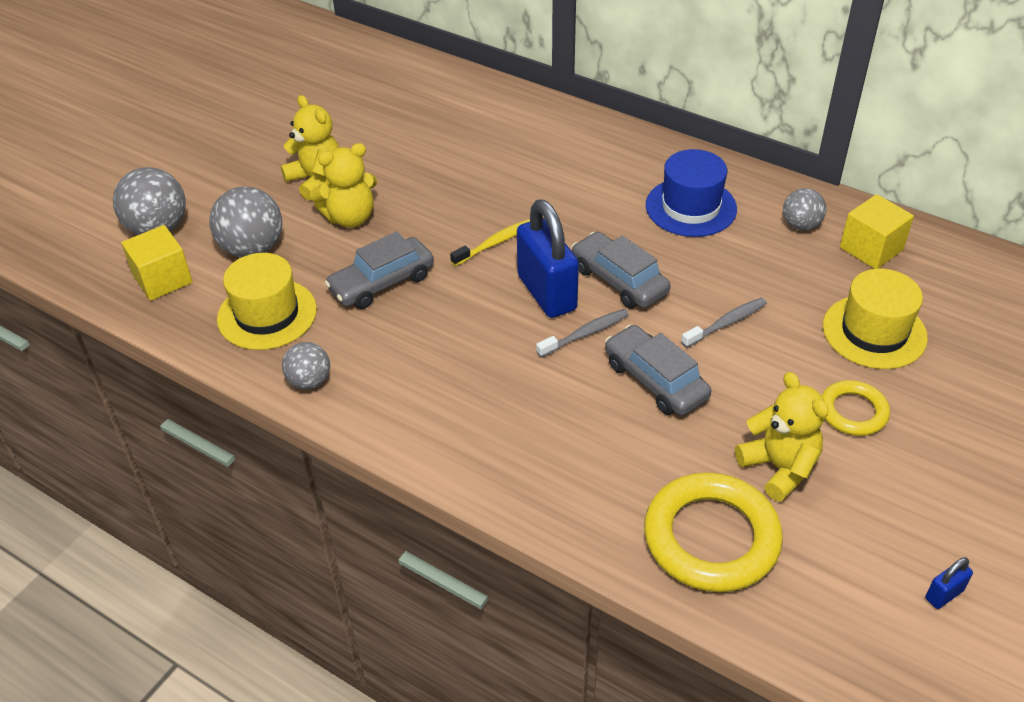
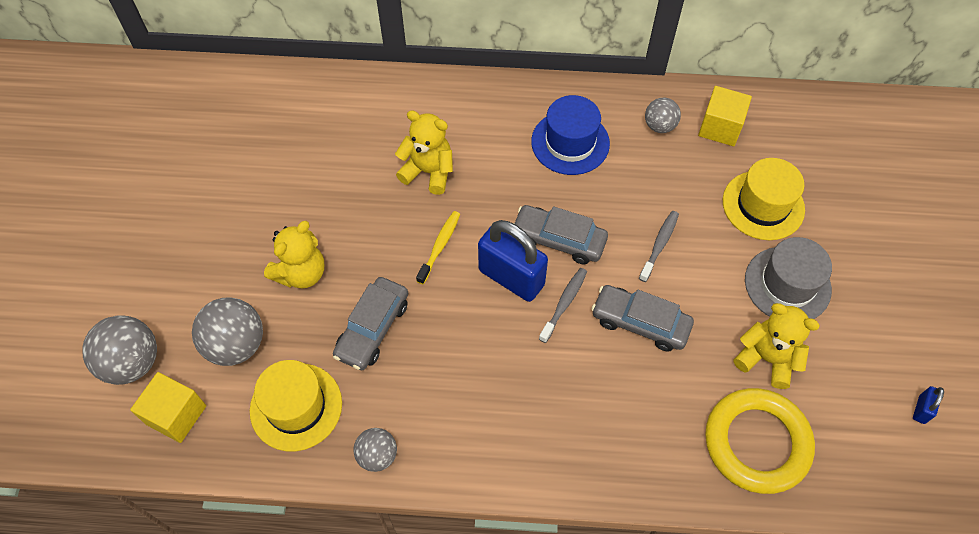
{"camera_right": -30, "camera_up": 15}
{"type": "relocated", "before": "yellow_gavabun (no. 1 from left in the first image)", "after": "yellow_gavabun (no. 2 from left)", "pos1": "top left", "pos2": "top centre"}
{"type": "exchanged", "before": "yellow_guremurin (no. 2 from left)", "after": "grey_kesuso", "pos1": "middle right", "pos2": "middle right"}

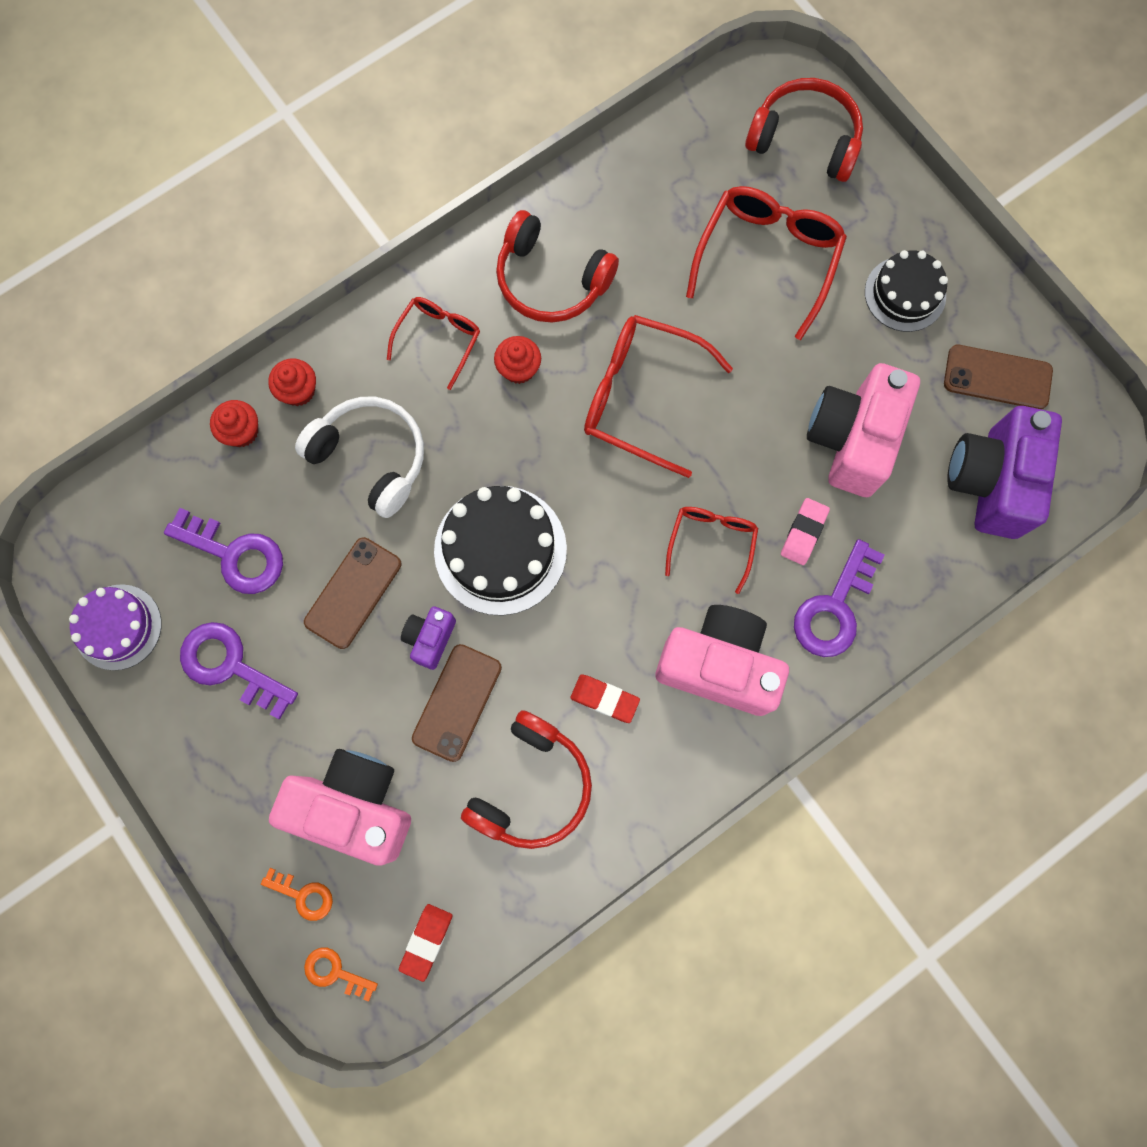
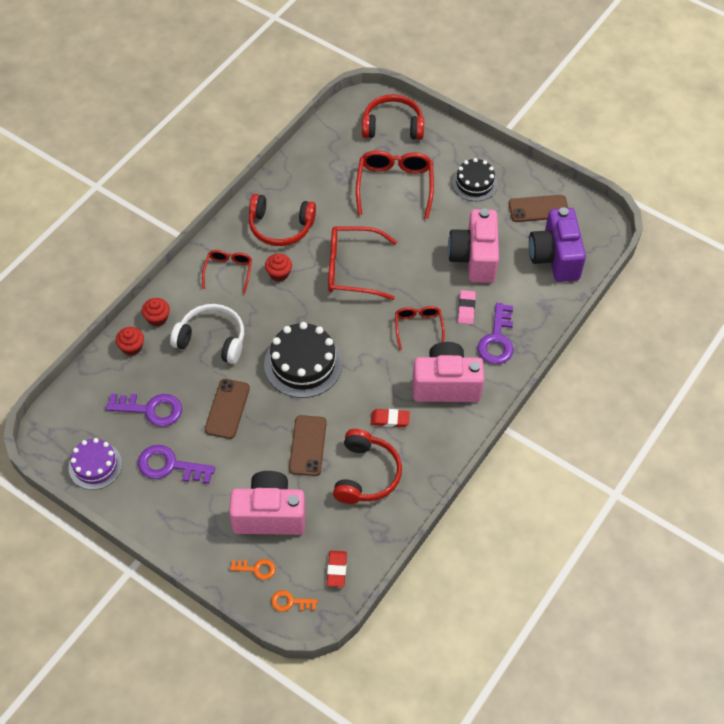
{"camera_right": -20, "camera_up": -20}
{"type": "missing", "before": "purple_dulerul (no. 1 from left)", "pos1": "centre"}

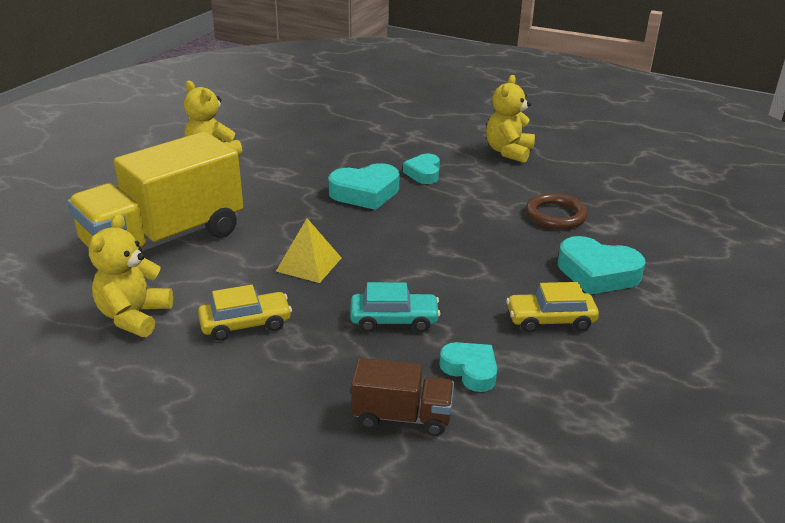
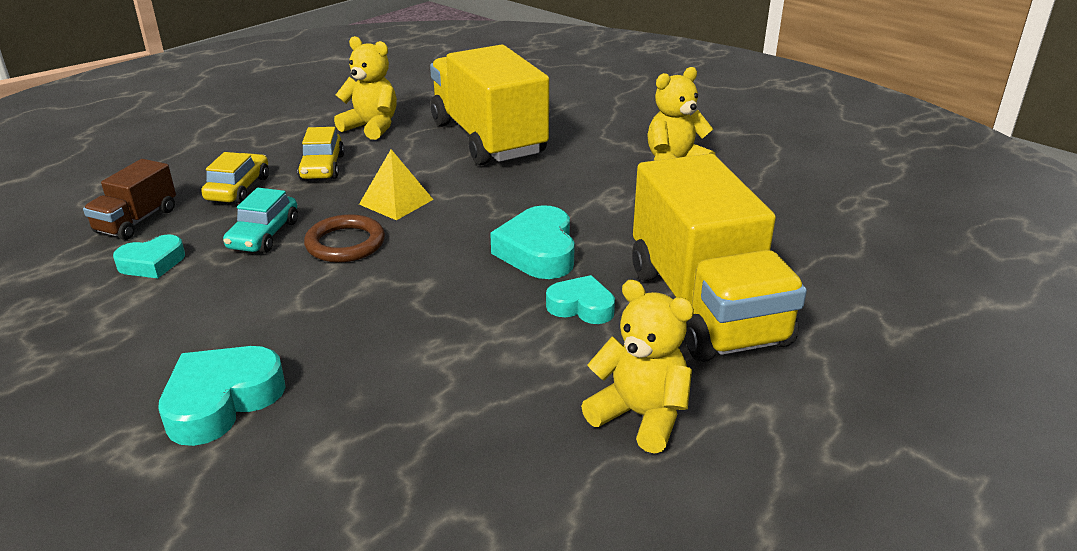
{"camera_right": 105, "camera_up": 0}
{"type": "relocated", "before": "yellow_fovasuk (no. 2 from left in the first image)", "after": "yellow_fovasuk (no. 1 from left)", "pos1": "middle right", "pos2": "top left"}
{"type": "relocated", "before": "brown_guremurin", "pos1": "middle right", "pos2": "middle left"}
{"type": "appeared", "after": "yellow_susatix (no. 2 from left)", "pos2": "middle right"}

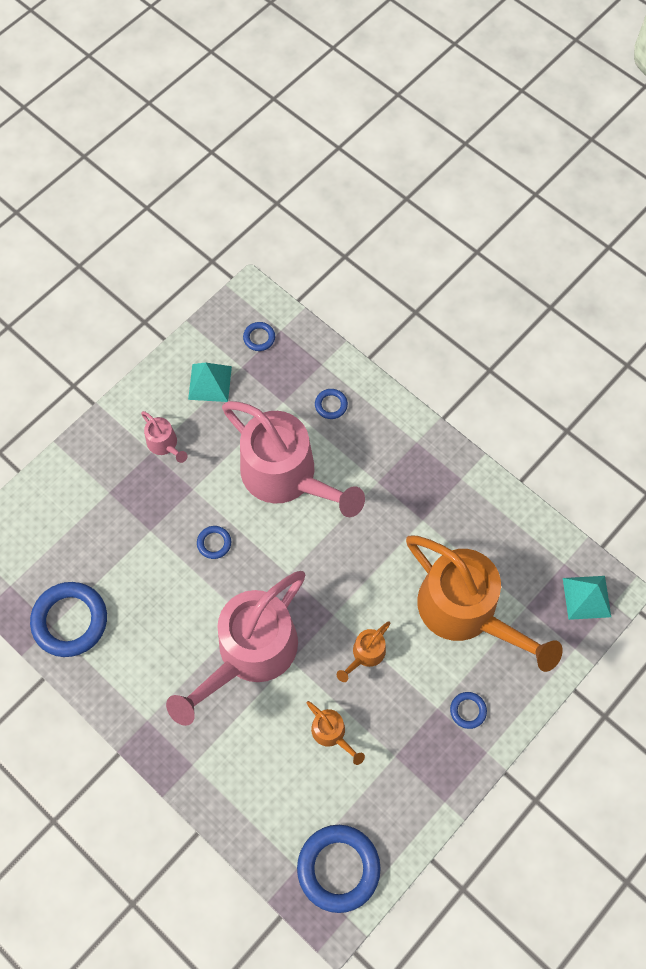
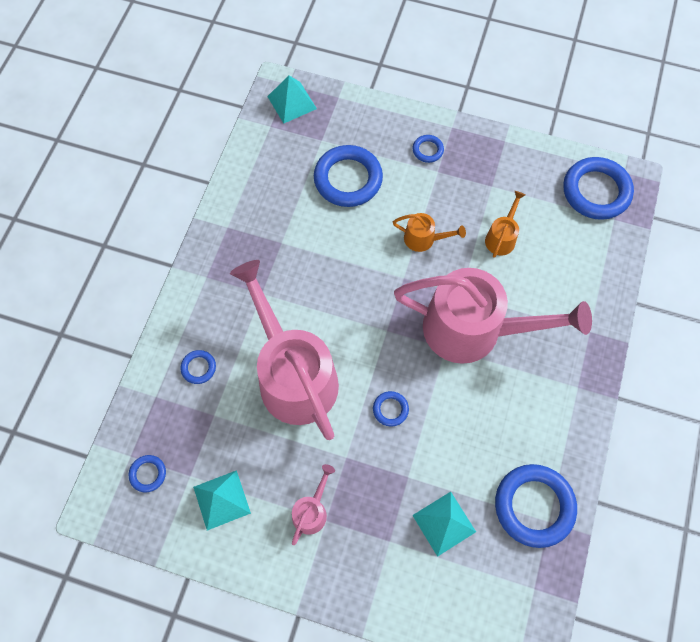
{"camera_right": -115, "camera_up": 0}
{"type": "spun", "before": "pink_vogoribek (no. 3 from left in the first image)", "pos1": "centre", "pos2": "centre", "turn": -45}
{"type": "exchanged", "before": "orange_vogoribek (no. 3 from left)", "after": "blue_guremurin (no. 3 from left)", "pos1": "middle right", "pos2": "top centre"}
{"type": "appeared", "after": "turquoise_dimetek (no. 3 from left)", "pos2": "bottom centre"}

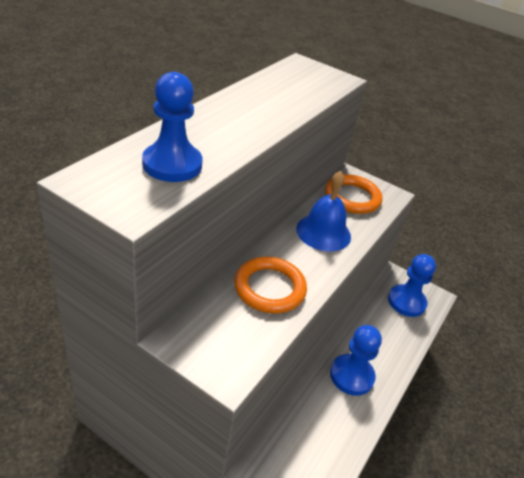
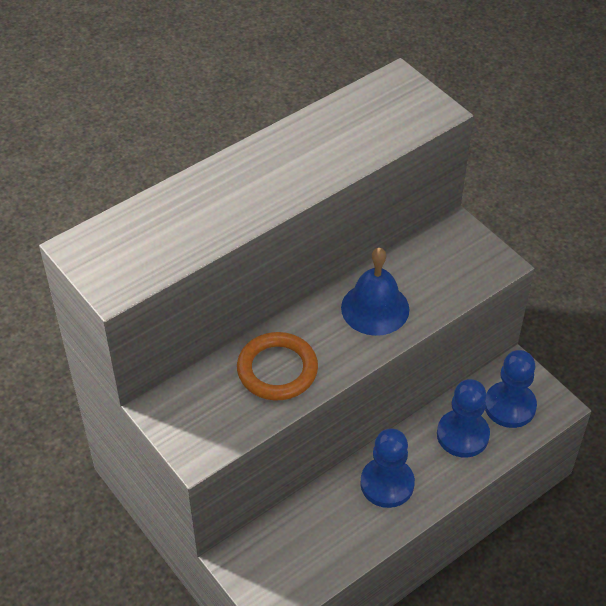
{"camera_right": 25, "camera_up": 10}
{"type": "relocated", "before": "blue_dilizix (no. 1 from left in the first image)", "after": "blue_dilizix (no. 2 from left)", "pos1": "top left", "pos2": "bottom right"}
{"type": "missing", "before": "orange_guremurin (no. 2 from left)", "pos1": "middle right"}

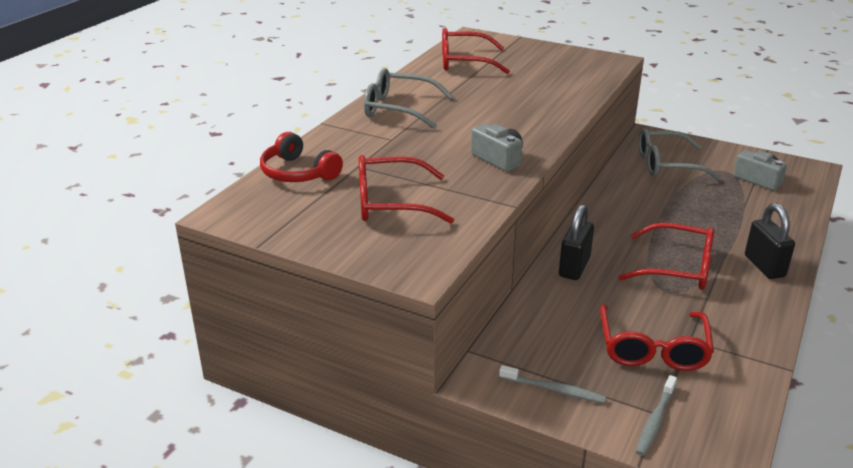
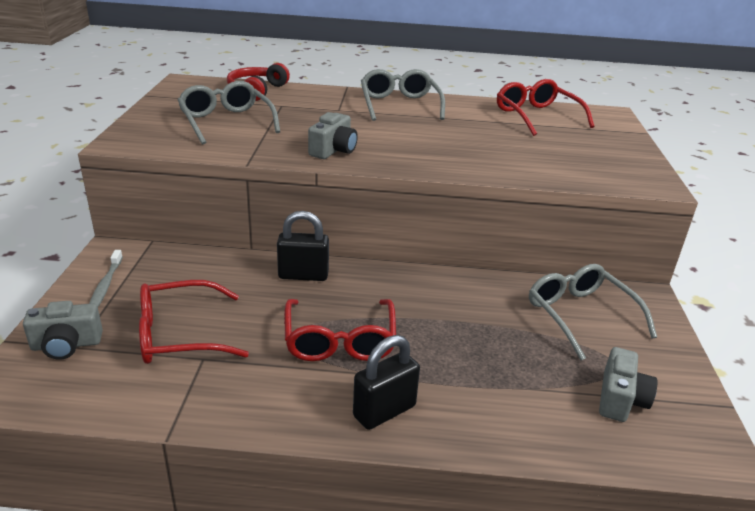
{"camera_right": 65, "camera_up": 0}
{"type": "exchanged", "before": "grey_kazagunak (no. 2 from left)", "after": "grey_dulerul (no. 1 from left)", "pos1": "bottom right", "pos2": "middle left"}
{"type": "colour", "before": "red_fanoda (no. 1 from left)", "after": "grey_fanoda (no. 1 from left)", "pos1": "centre", "pos2": "top left"}

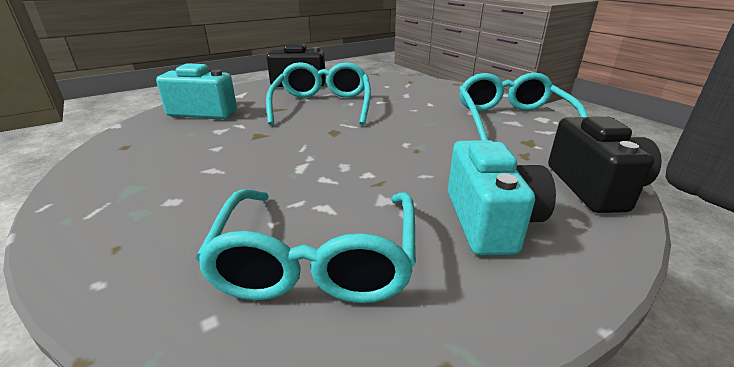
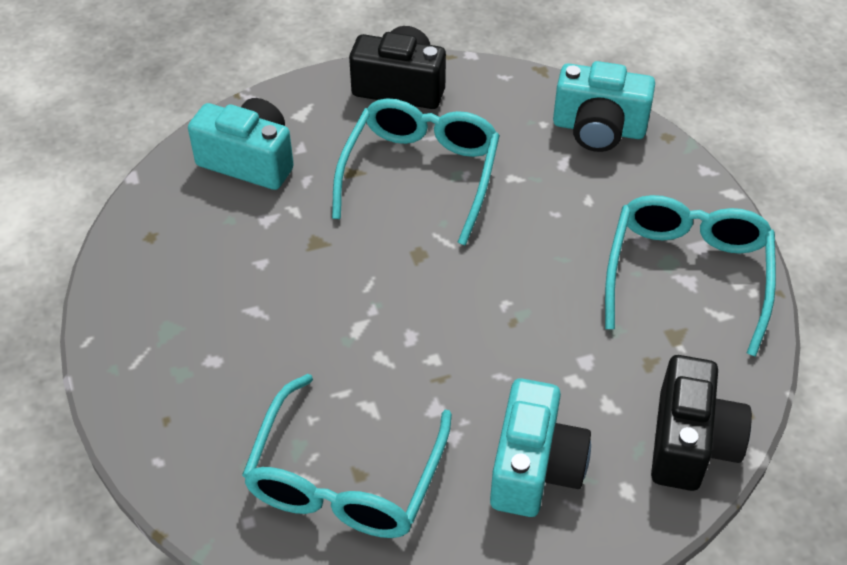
{"camera_right": 15, "camera_up": 20}
{"type": "appeared", "after": "turquoise_dulerul (no. 3 from left)", "pos2": "top right"}

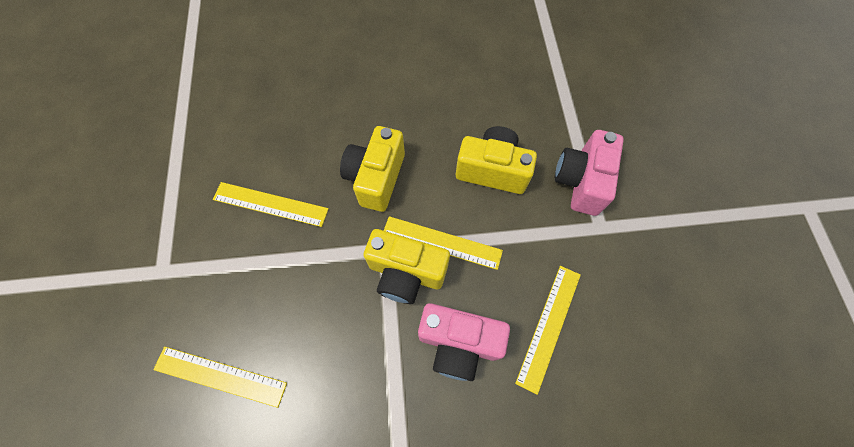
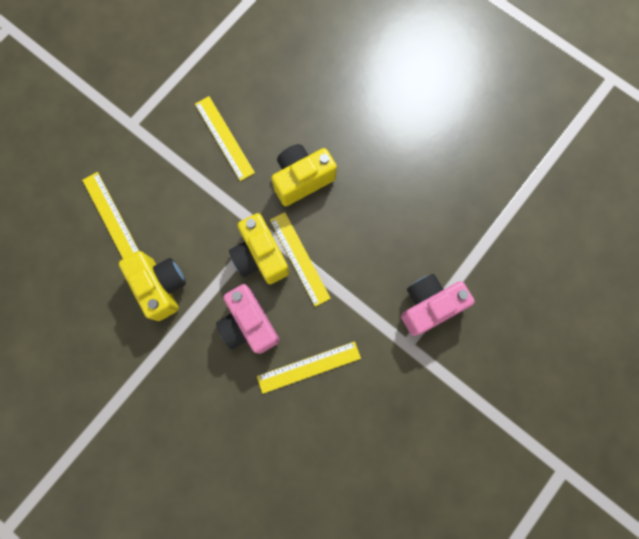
{"camera_right": 45, "camera_up": 10}
{"type": "relocated", "before": "yellow_dulerul (no. 3 from left in the first image)", "after": "yellow_dulerul (no. 1 from left)", "pos1": "centre", "pos2": "middle left"}

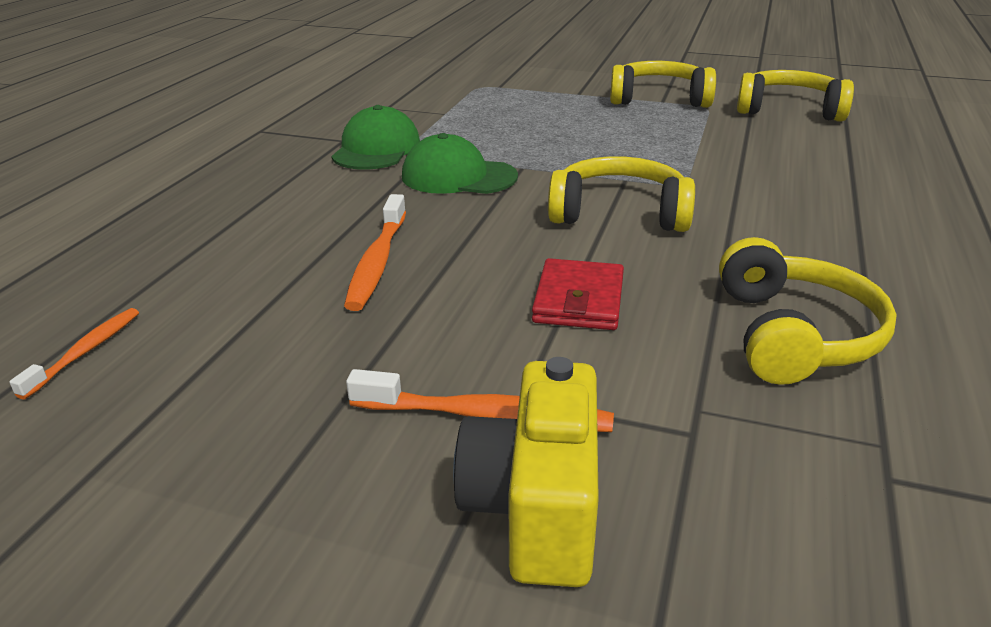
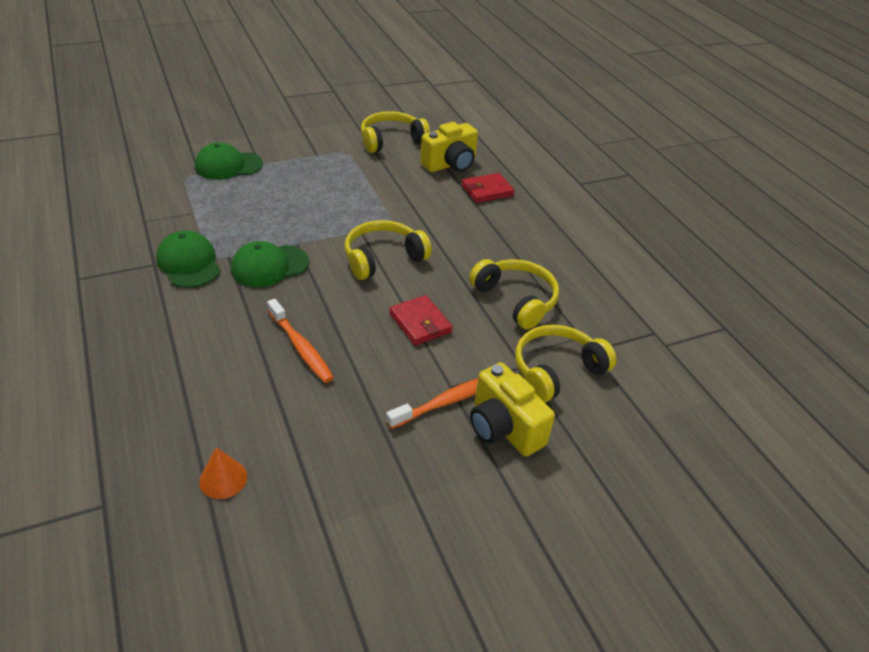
{"camera_right": -45, "camera_up": 10}
{"type": "appeared", "after": "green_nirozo (no. 2 from left)", "pos2": "top left"}
{"type": "exchanged", "before": "orange_kazagunak (no. 1 from left)", "after": "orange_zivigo", "pos1": "middle left", "pos2": "bottom left"}
{"type": "appeared", "after": "yellow_dulerul (no. 1 from left)", "pos2": "top centre"}
{"type": "appeared", "after": "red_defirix (no. 2 from left)", "pos2": "top centre"}
{"type": "relocated", "before": "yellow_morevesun (no. 2 from left in the first image)", "after": "yellow_morevesun (no. 4 from left)", "pos1": "top right", "pos2": "centre"}

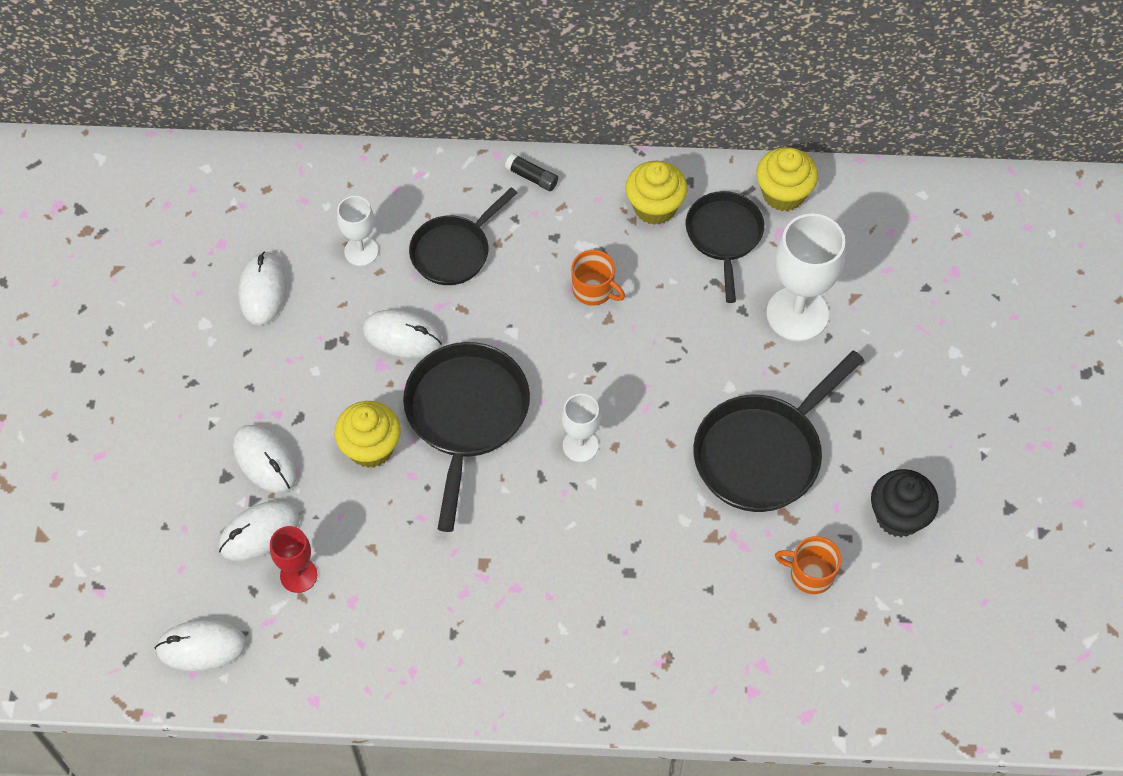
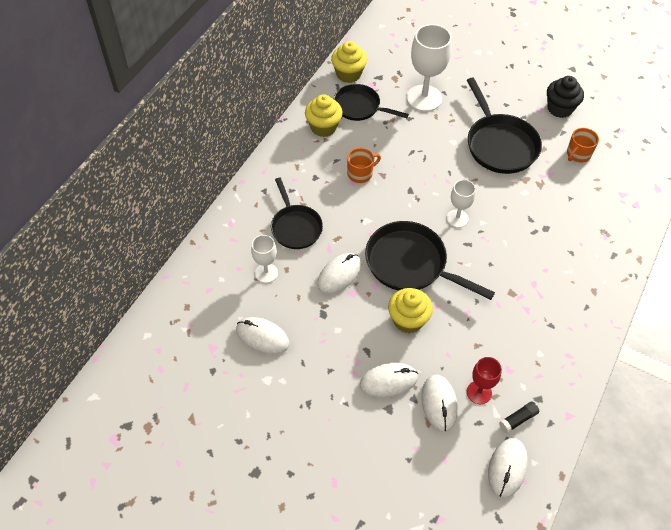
{"camera_right": -65, "camera_up": -5}
{"type": "relocated", "before": "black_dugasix", "pos1": "top centre", "pos2": "bottom right"}

